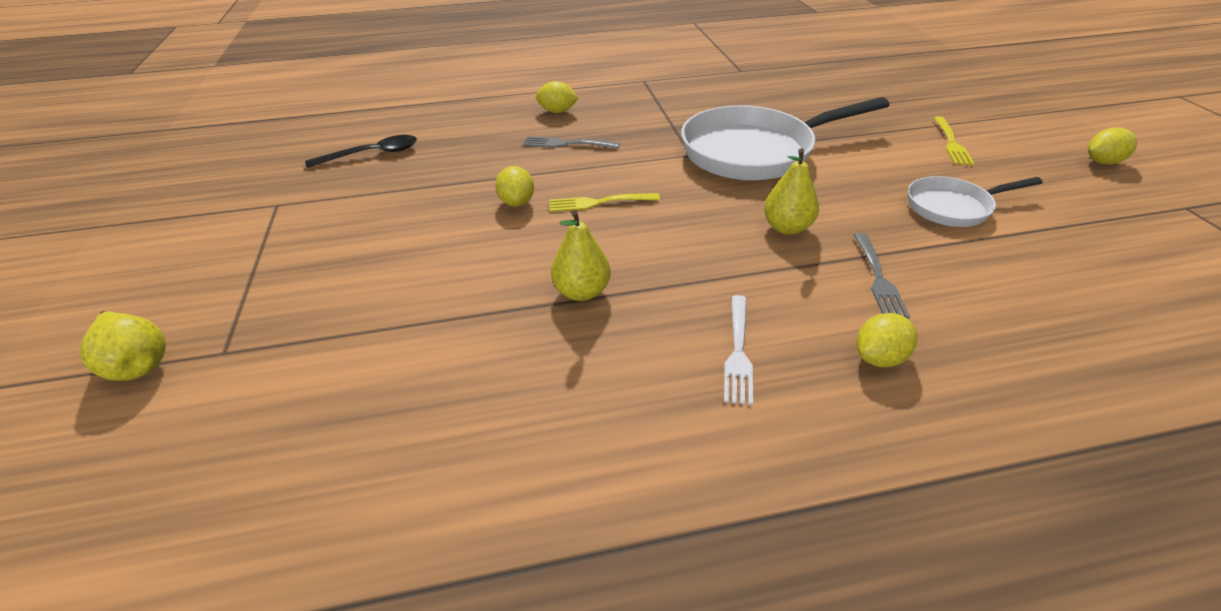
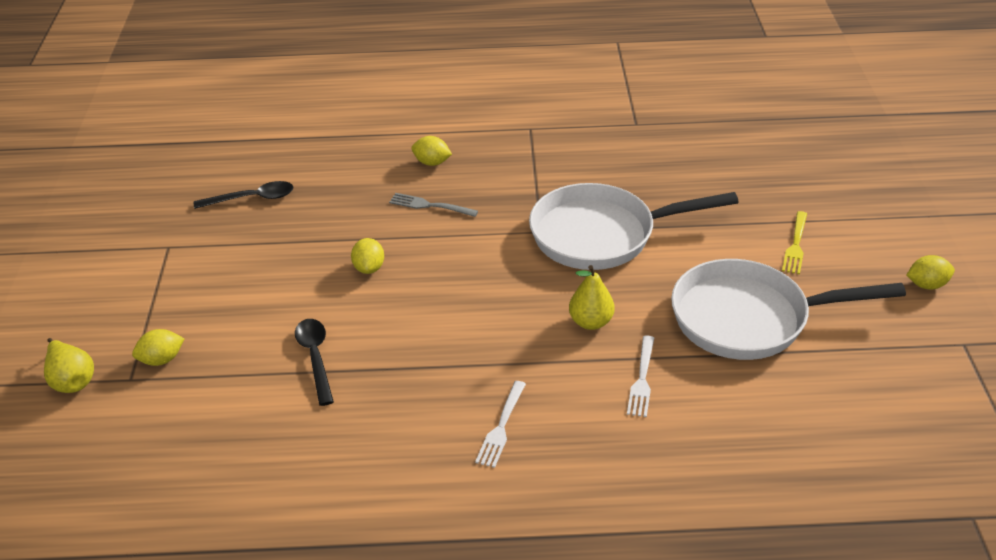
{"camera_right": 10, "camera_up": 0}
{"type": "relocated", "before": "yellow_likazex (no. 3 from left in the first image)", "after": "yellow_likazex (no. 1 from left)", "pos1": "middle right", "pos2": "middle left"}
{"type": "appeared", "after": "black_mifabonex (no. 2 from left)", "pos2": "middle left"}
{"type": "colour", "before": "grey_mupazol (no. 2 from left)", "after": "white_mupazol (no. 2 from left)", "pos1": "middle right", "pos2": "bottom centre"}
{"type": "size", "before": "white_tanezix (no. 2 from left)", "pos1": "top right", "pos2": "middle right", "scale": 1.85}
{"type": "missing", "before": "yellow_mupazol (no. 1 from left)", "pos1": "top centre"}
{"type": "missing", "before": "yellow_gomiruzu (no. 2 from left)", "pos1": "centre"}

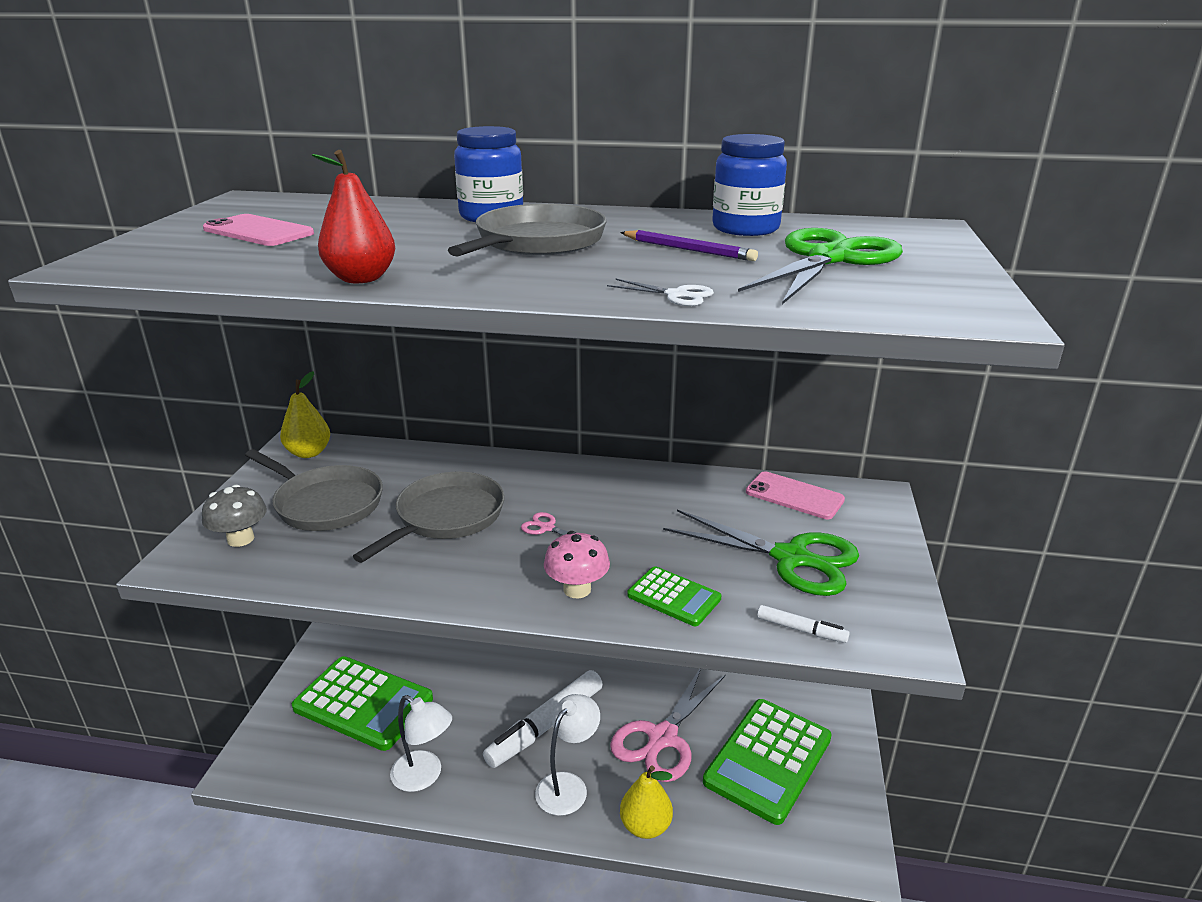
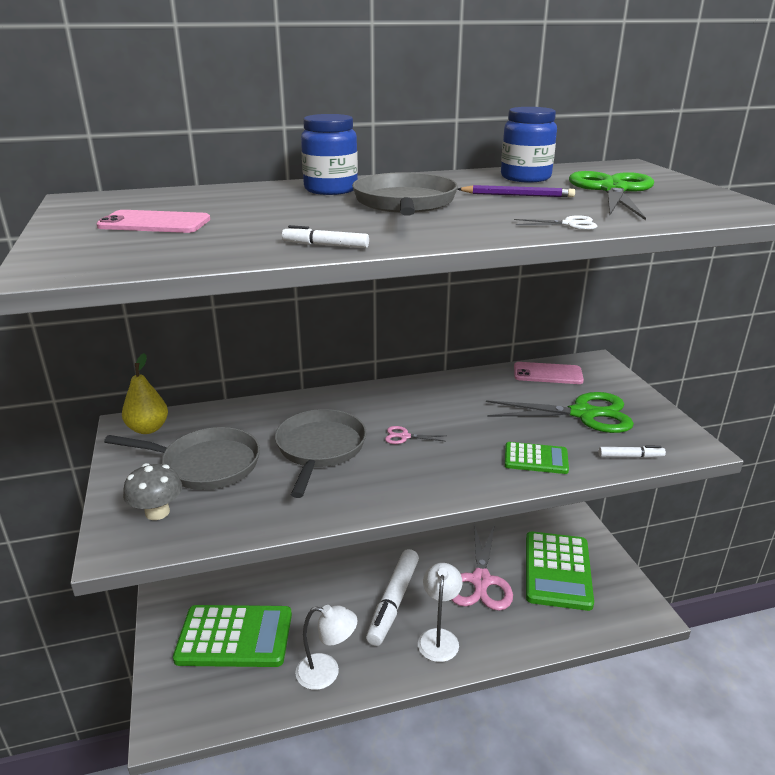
{"camera_right": -25, "camera_up": 0}
{"type": "exchanged", "before": "red_gomiruzu", "after": "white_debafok (no. 1 from left)", "pos1": "top left", "pos2": "top centre"}
{"type": "missing", "before": "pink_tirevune", "pos1": "centre"}
{"type": "missing", "before": "yellow_gomiruzu (no. 2 from left)", "pos1": "bottom centre"}

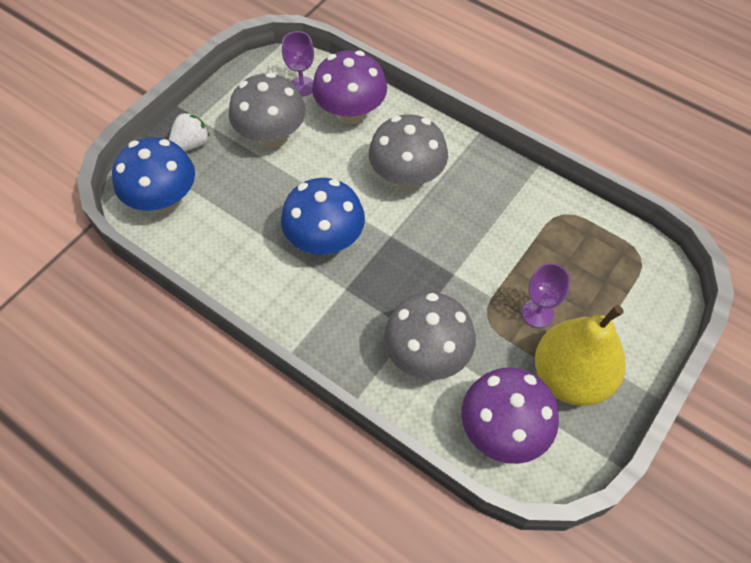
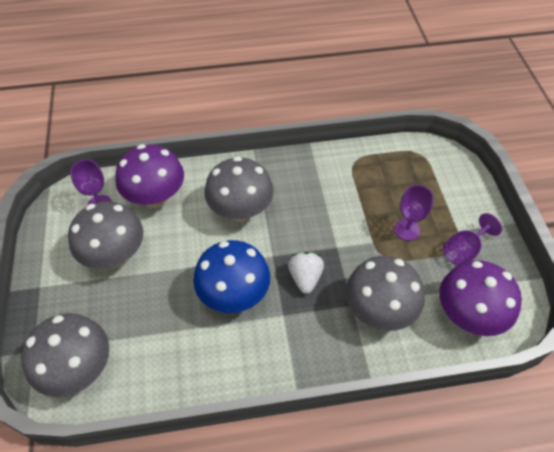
{"camera_right": -45, "camera_up": -5}
{"type": "colour", "before": "blue_tirevune (no. 1 from left)", "after": "grey_tirevune (no. 1 from left)", "pos1": "top left", "pos2": "bottom left"}
{"type": "relocated", "before": "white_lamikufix", "pos1": "top left", "pos2": "centre"}
{"type": "exchanged", "before": "yellow_gomiruzu", "after": "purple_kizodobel (no. 3 from left)", "pos1": "middle right", "pos2": "middle right"}

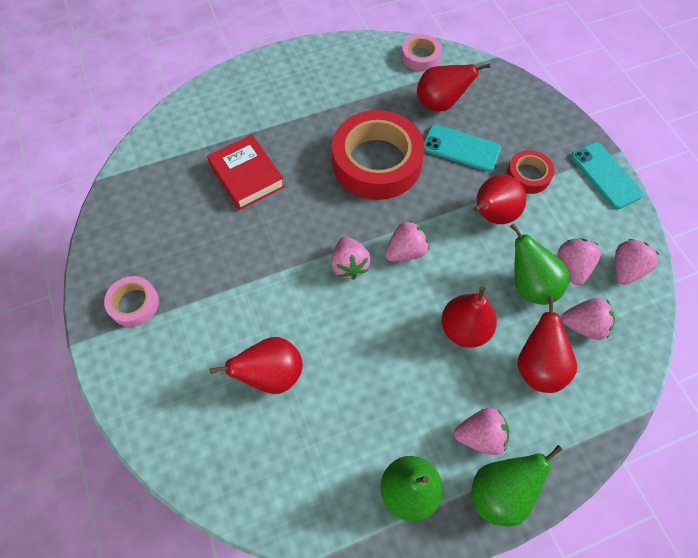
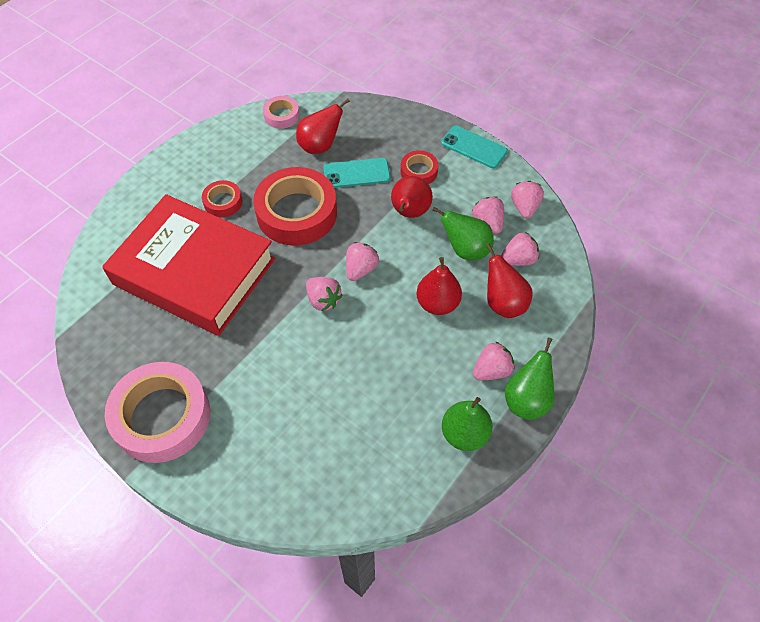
{"camera_right": -30, "camera_up": -5}
{"type": "size", "before": "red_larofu", "pos1": "top centre", "pos2": "middle left", "scale": 2.13}
{"type": "size", "before": "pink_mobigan (no. 1 from left)", "pos1": "middle left", "pos2": "middle left", "scale": 2.08}
{"type": "appeared", "after": "red_mobigan (no. 1 from left)", "pos2": "top left"}
{"type": "missing", "before": "red_gomiruzu (no. 1 from left)", "pos1": "centre"}

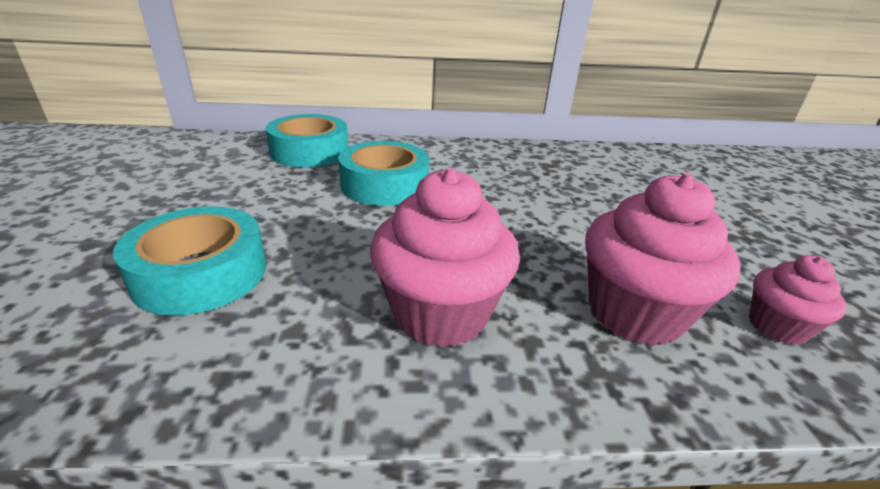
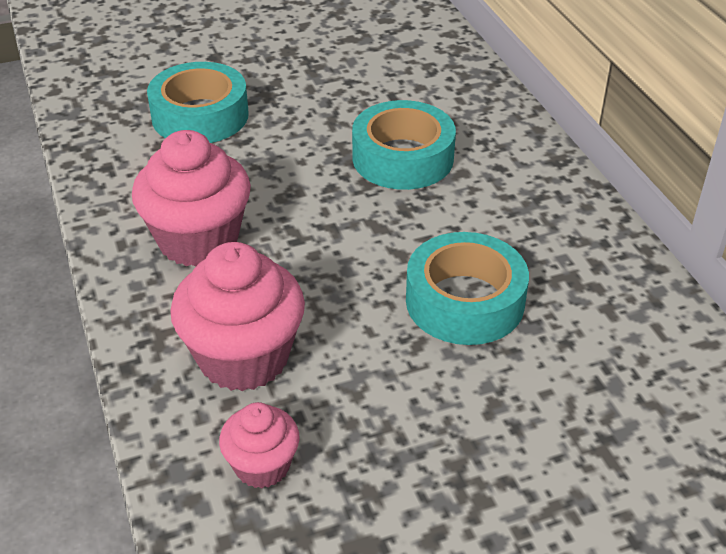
{"camera_right": 75, "camera_up": 10}
{"type": "relocated", "before": "turquoise_mobigan (no. 2 from left in the first image)", "after": "turquoise_mobigan (no. 3 from left)", "pos1": "top centre", "pos2": "centre"}

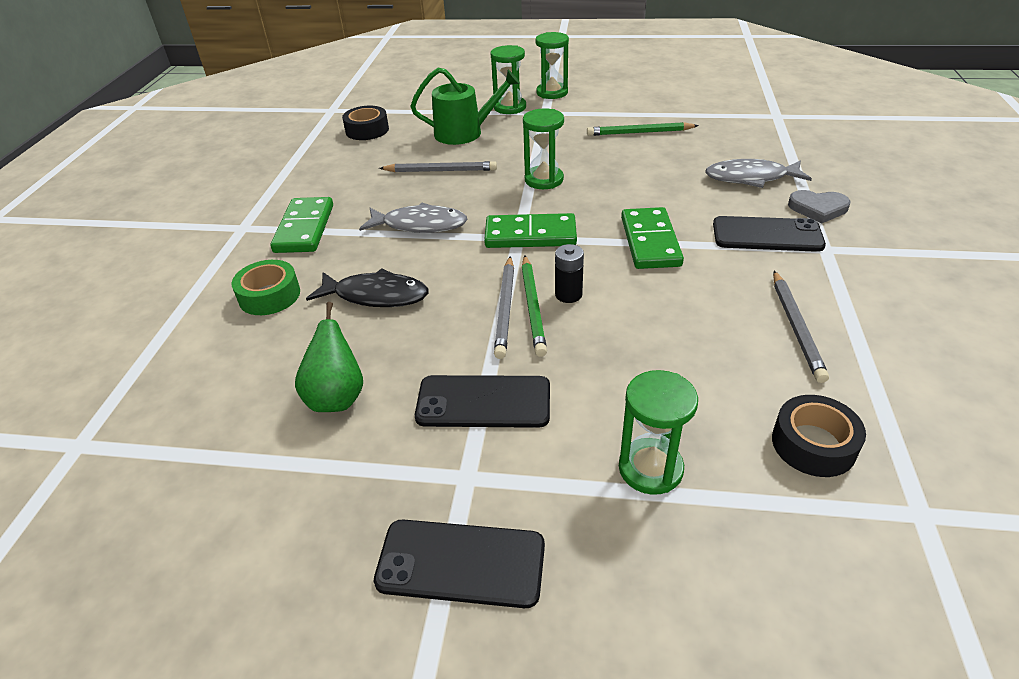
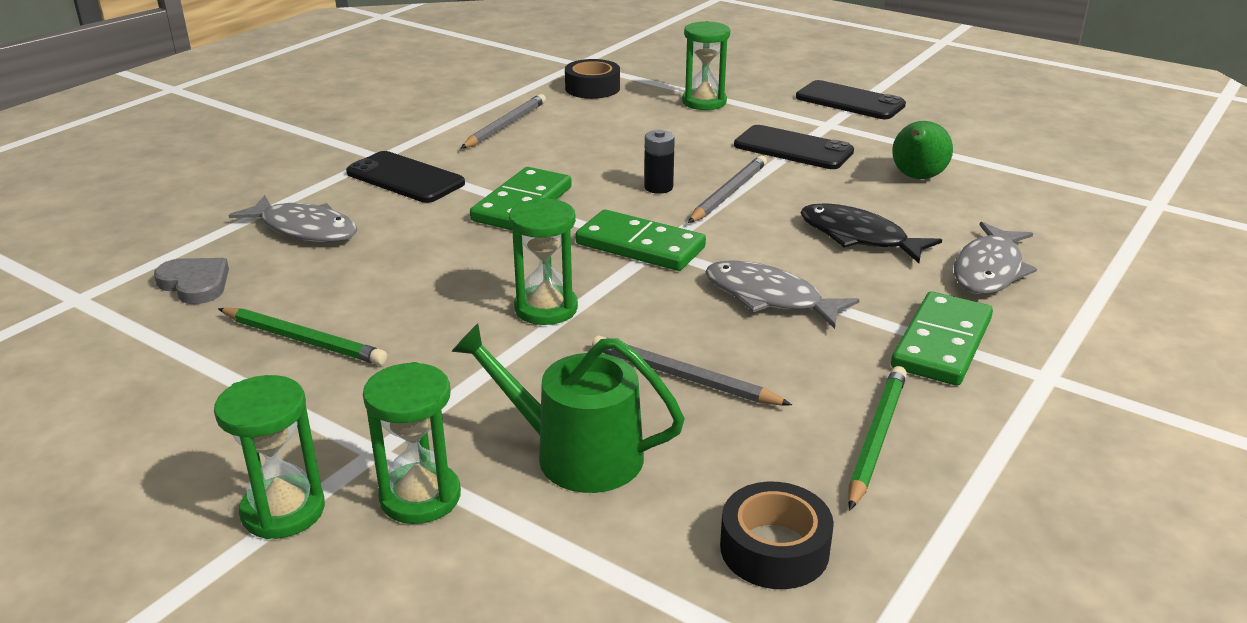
{"camera_right": -155, "camera_up": -10}
{"type": "relocated", "before": "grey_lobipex", "pos1": "top right", "pos2": "middle left"}
{"type": "relocated", "before": "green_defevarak (no. 1 from left in the first image)", "after": "green_defevarak (no. 2 from left)", "pos1": "centre", "pos2": "bottom right"}
{"type": "exchanged", "before": "green_mobigan", "after": "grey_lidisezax (no. 3 from left)", "pos1": "middle left", "pos2": "middle right"}

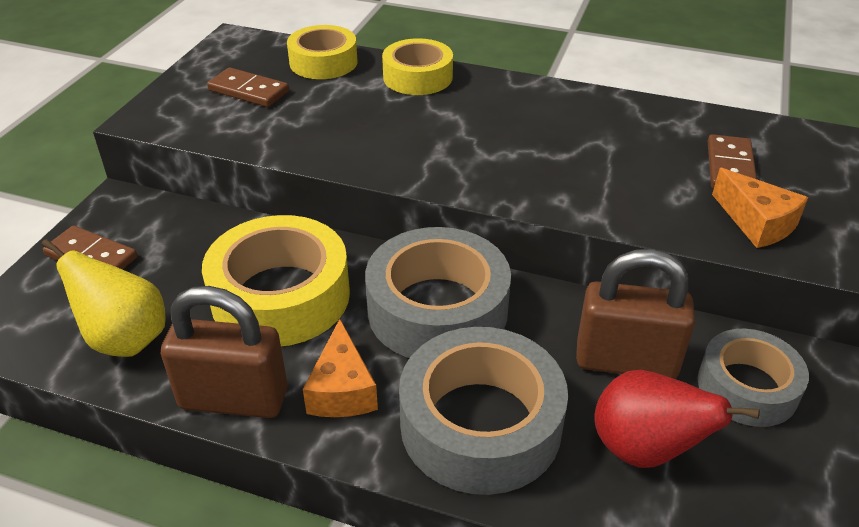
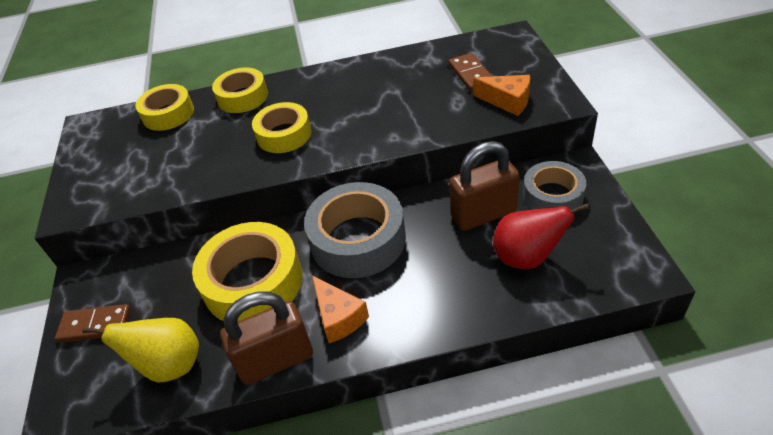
{"camera_right": -25, "camera_up": 5}
{"type": "appeared", "after": "yellow_mobigan (no. 4 from left)", "pos2": "top centre"}
{"type": "missing", "before": "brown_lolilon (no. 2 from left)", "pos1": "top left"}
{"type": "missing", "before": "grey_mobigan (no. 2 from left)", "pos1": "bottom centre"}

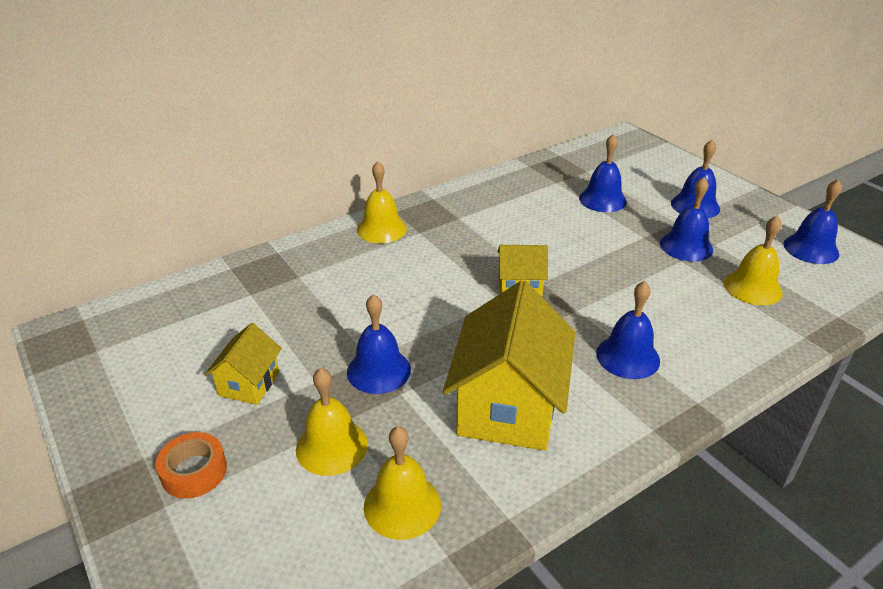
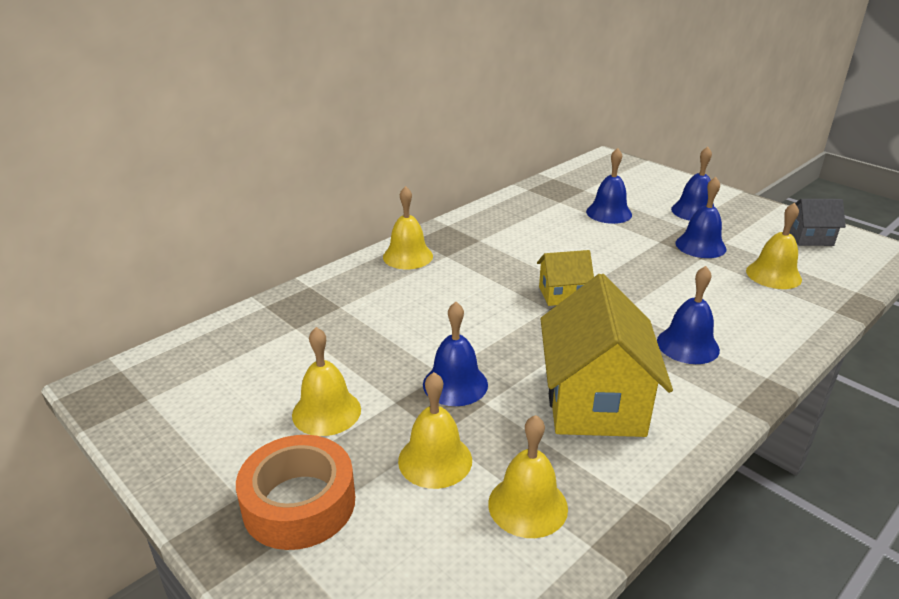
{"camera_right": -10, "camera_up": -5}
{"type": "size", "before": "orange_mobigan", "pos1": "bottom left", "pos2": "bottom left", "scale": 1.64}
{"type": "exchanged", "before": "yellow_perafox (no. 1 from left)", "after": "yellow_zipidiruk (no. 1 from left)", "pos1": "middle left", "pos2": "centre"}
{"type": "exchanged", "before": "blue_zipidiruk (no. 6 from left)", "after": "grey_perafox", "pos1": "middle right", "pos2": "middle right"}

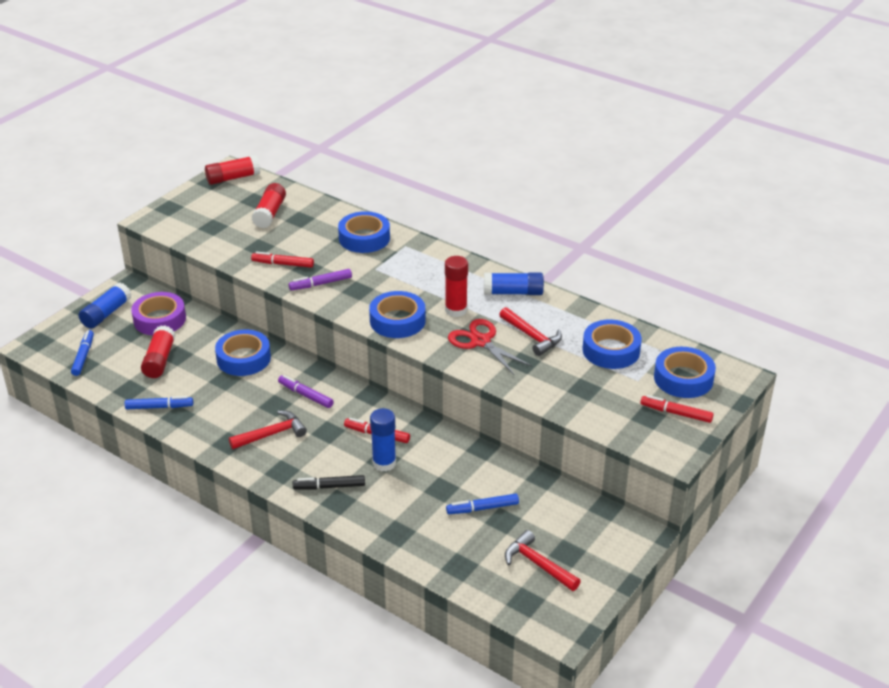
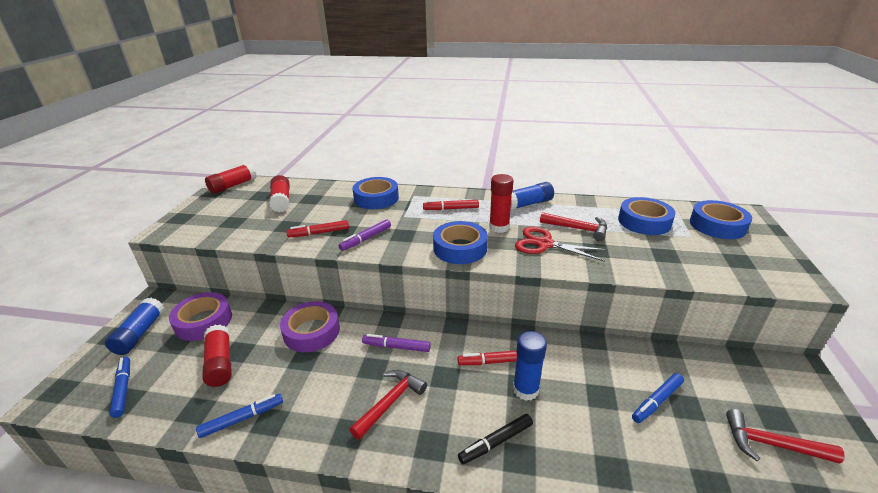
{"camera_right": -25, "camera_up": -5}
{"type": "colour", "before": "blue_mobigan (no. 1 from left)", "after": "purple_mobigan (no. 2 from left)", "pos1": "middle left", "pos2": "centre"}
{"type": "relocated", "before": "red_debafok (no. 3 from left in the first image)", "after": "red_debafok (no. 2 from left)", "pos1": "middle right", "pos2": "centre"}

